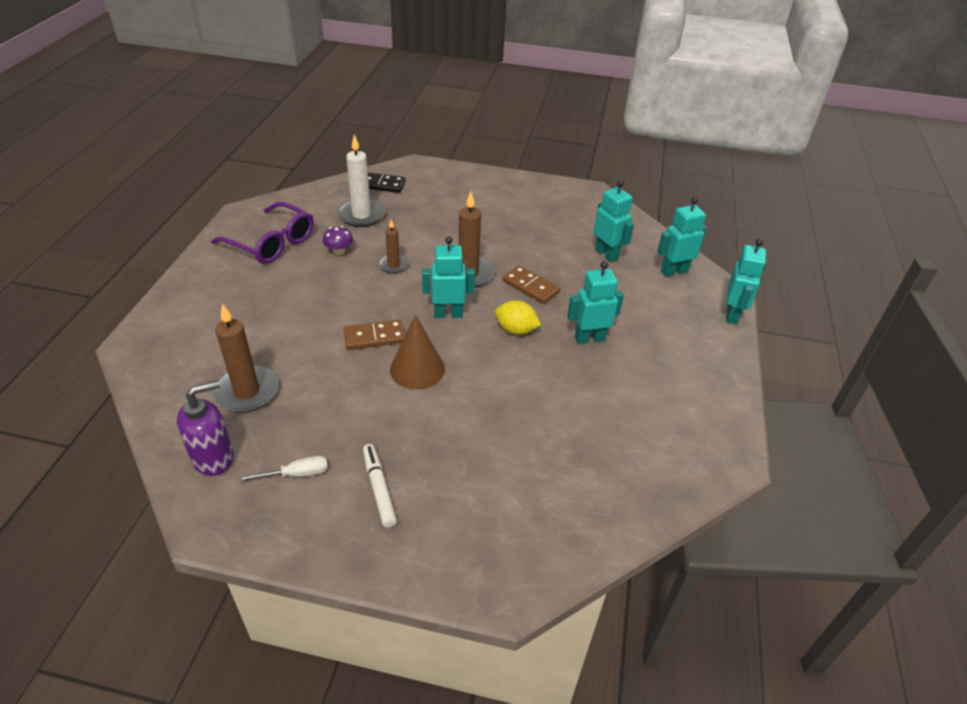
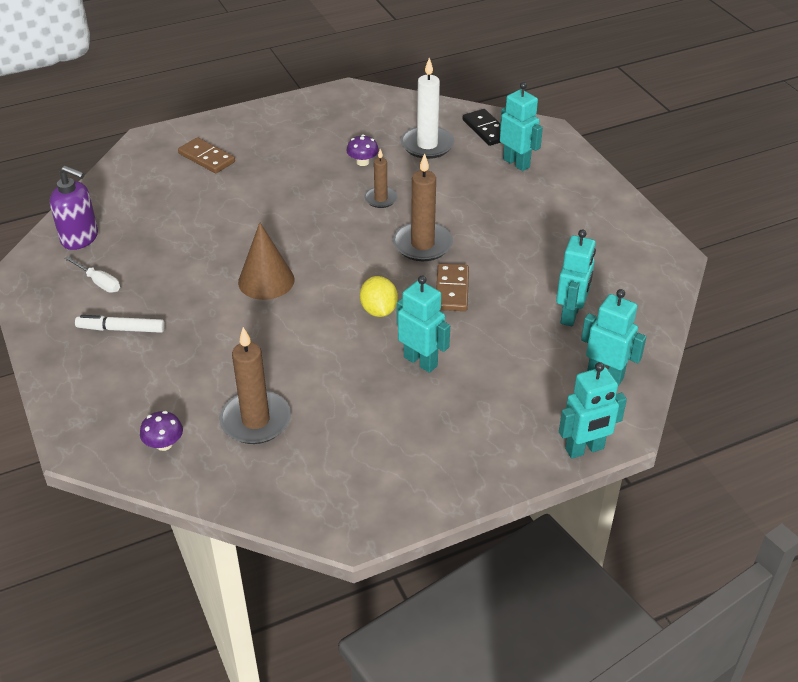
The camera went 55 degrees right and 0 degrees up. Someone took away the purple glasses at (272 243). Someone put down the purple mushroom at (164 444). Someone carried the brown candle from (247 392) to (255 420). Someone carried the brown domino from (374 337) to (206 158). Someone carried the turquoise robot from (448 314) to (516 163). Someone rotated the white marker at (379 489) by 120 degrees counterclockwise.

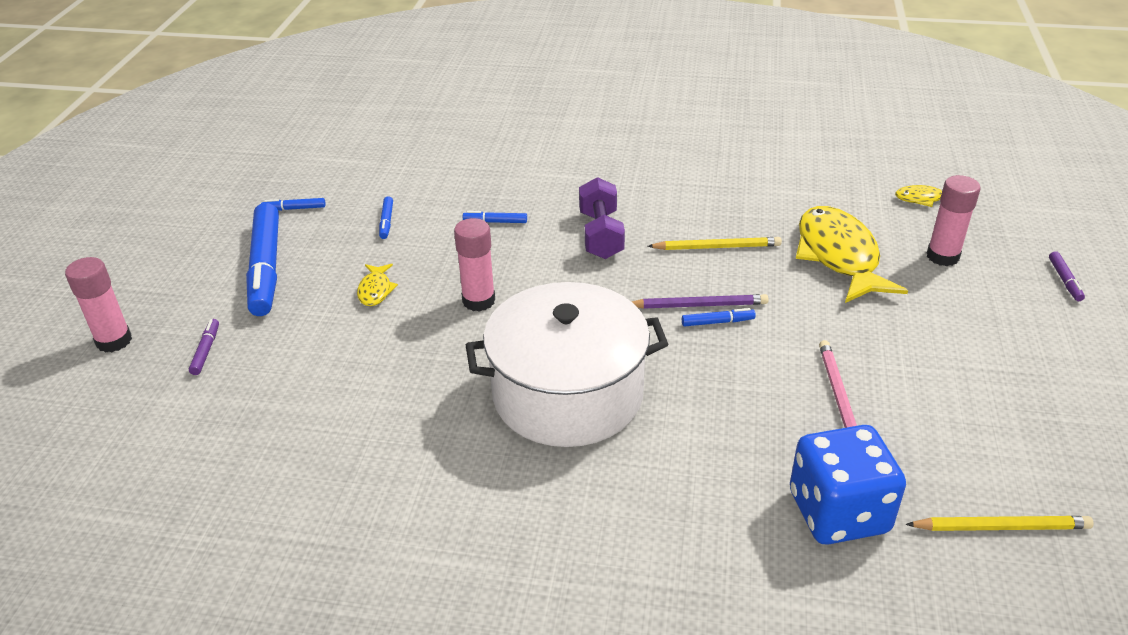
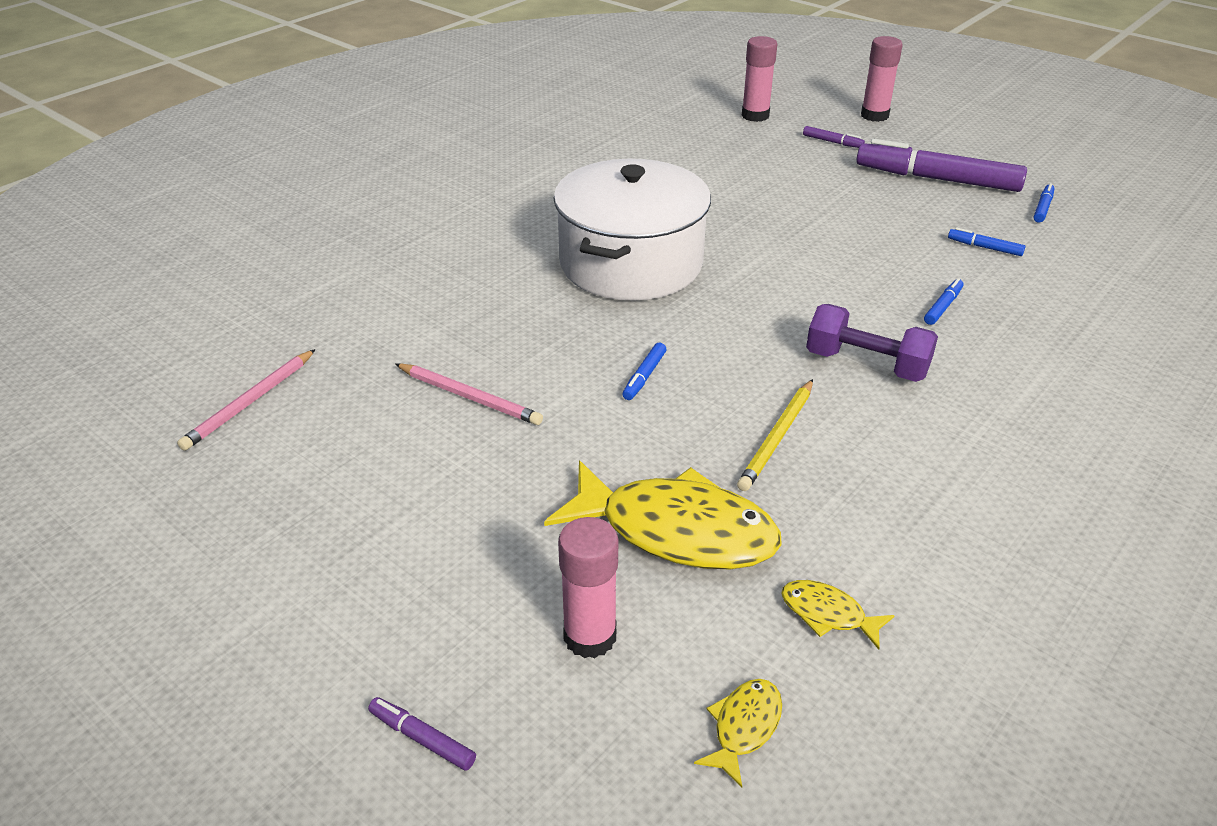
The camera went 120 degrees right and 0 degrees up. Someone took away the purple pencil at (699 305). Someone took away the blue dice at (838 512). Someone carried the yellow fish from (375 290) to (828 614). Someone carried the pink glue stick from (478 301) to (755 116). Someone repainted the blue marker at (266 268), which became the purple marker at (937 179). Someone repainted the yellow pencil at (1001 527), which became the pink pencil at (250 402).

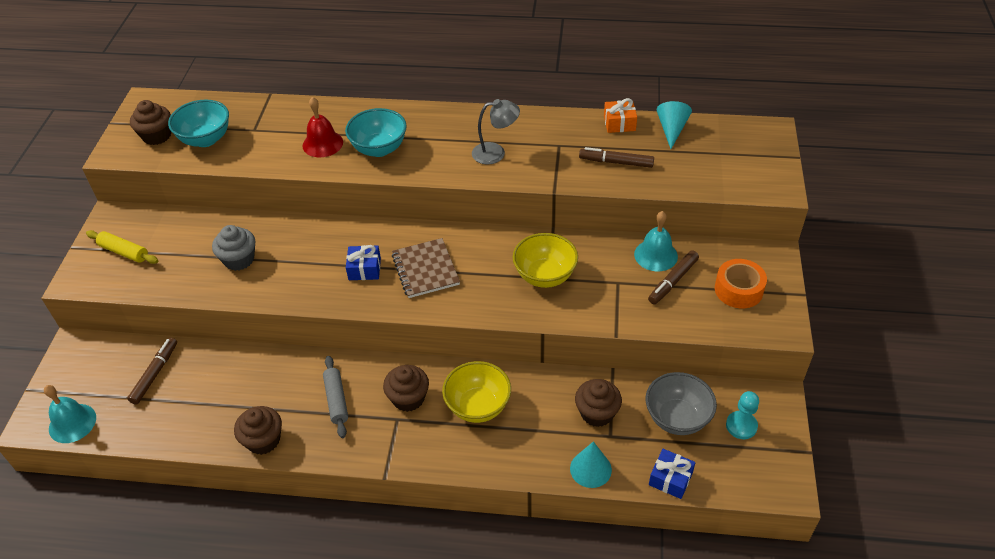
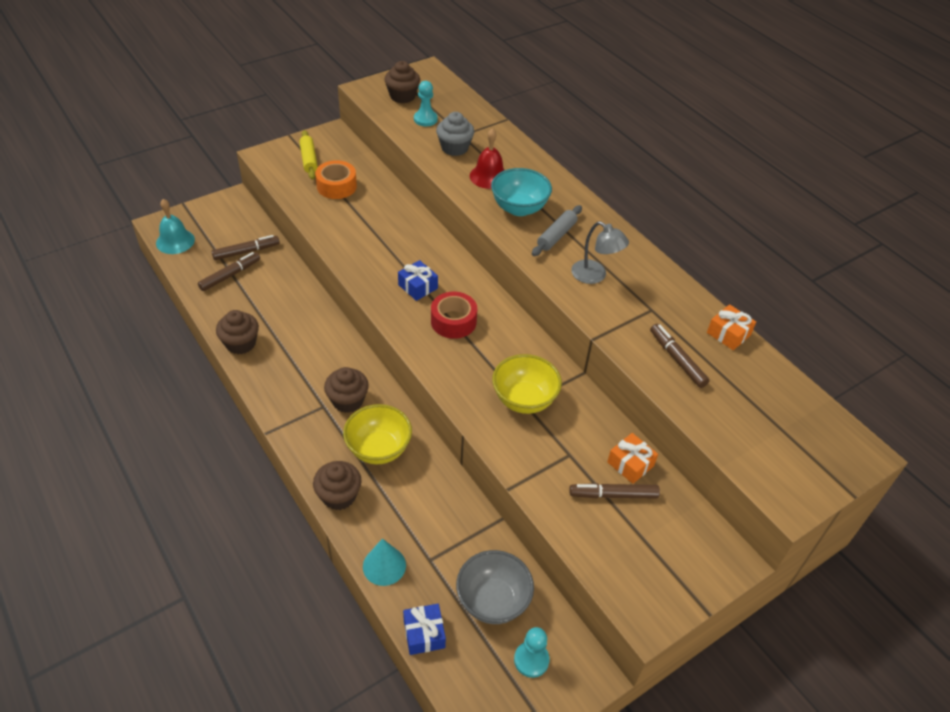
The camera went 45 degrees right and 0 degrees up. Someone took away the turquoise cone at (672 130). Someone put down the brown marker at (230 275). Someone carried the grey cupcake from (239 259) to (454 148). Someone carried the grey rolling pin from (336 400) to (556 236). Someone carried the brown cupcake from (597 413) to (339 496). Someone carried the orange tape from (738 290) to (336 186). Someone swapped the turquoise bowl at (206 139) for the turquoise pawn at (425 119). Someone swapped the brown notebook at (425 269) for the red tape at (453 321). Someone swapped the turquoise bell at (656 255) for the orange gift at (630 464).

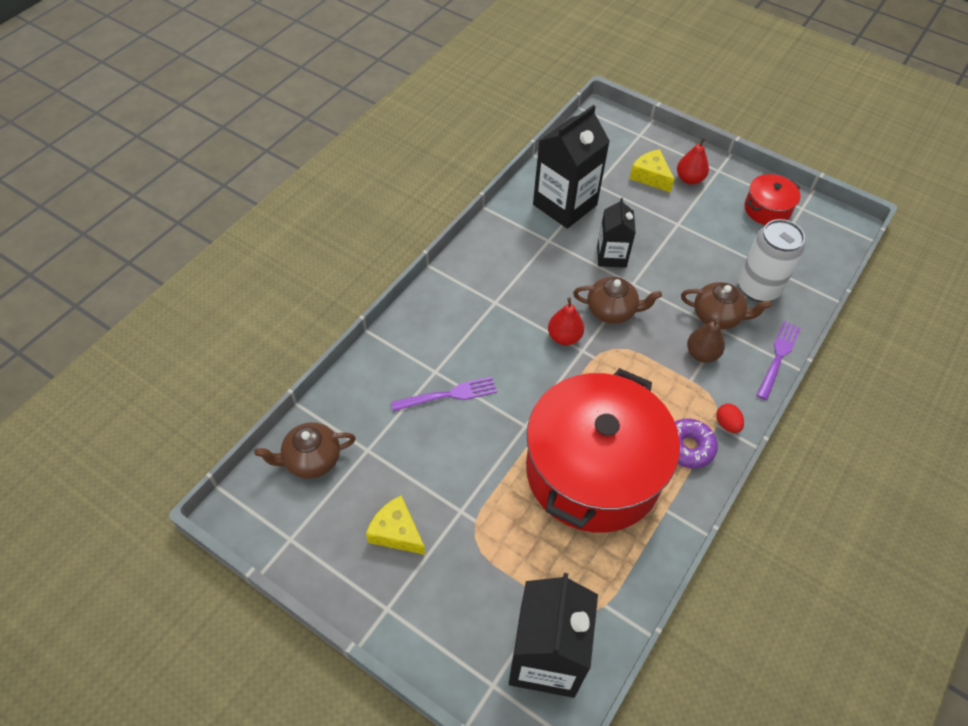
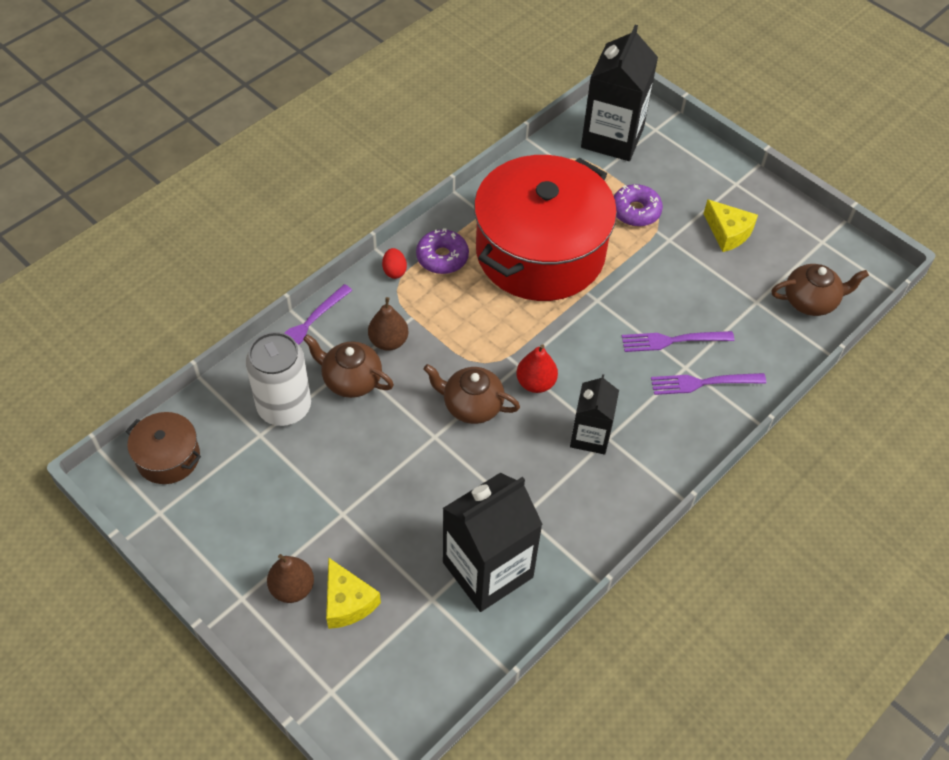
The camera went 170 degrees left and 0 degrees up. Someone took away the red pot at (767 209). Someone put down the brown pot at (168 457). Someone put down the purple donut at (635 211). Someone put down the purple fork at (703 383). Someone carried the black carton from (611 256) to (590 436). Someone repainted the red pear at (689 179), which became the brown pear at (292 588).

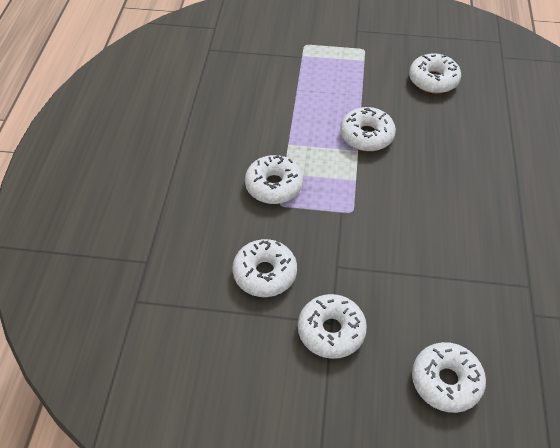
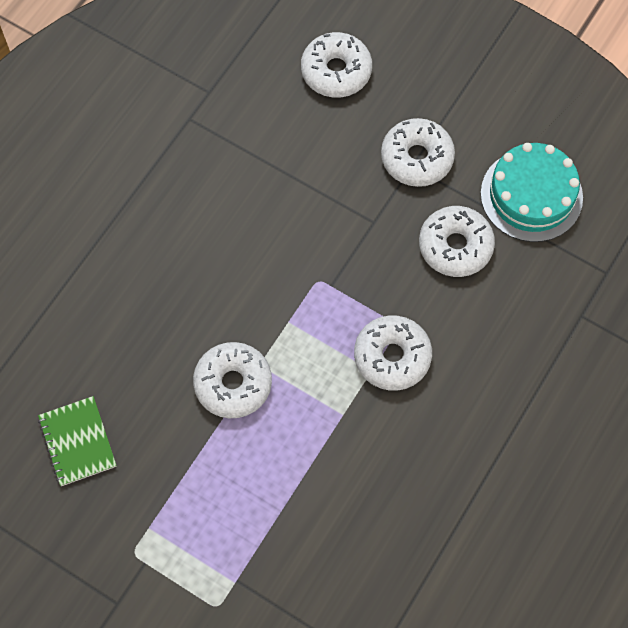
The camera went 155 degrees left and 15 degrees up. Someone put down the turquoise cake at (531 195). Someone swapped the white donut at (433 80) for the green notebook at (77 442).

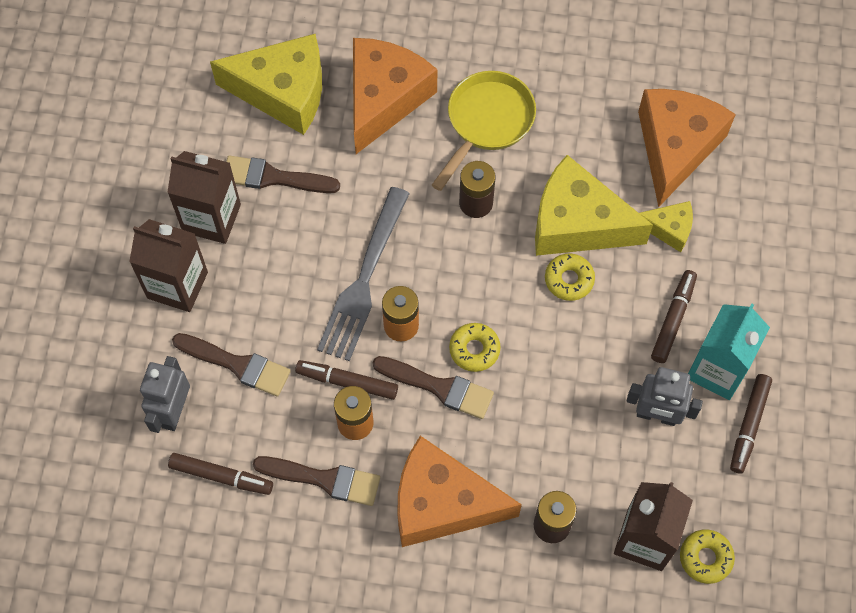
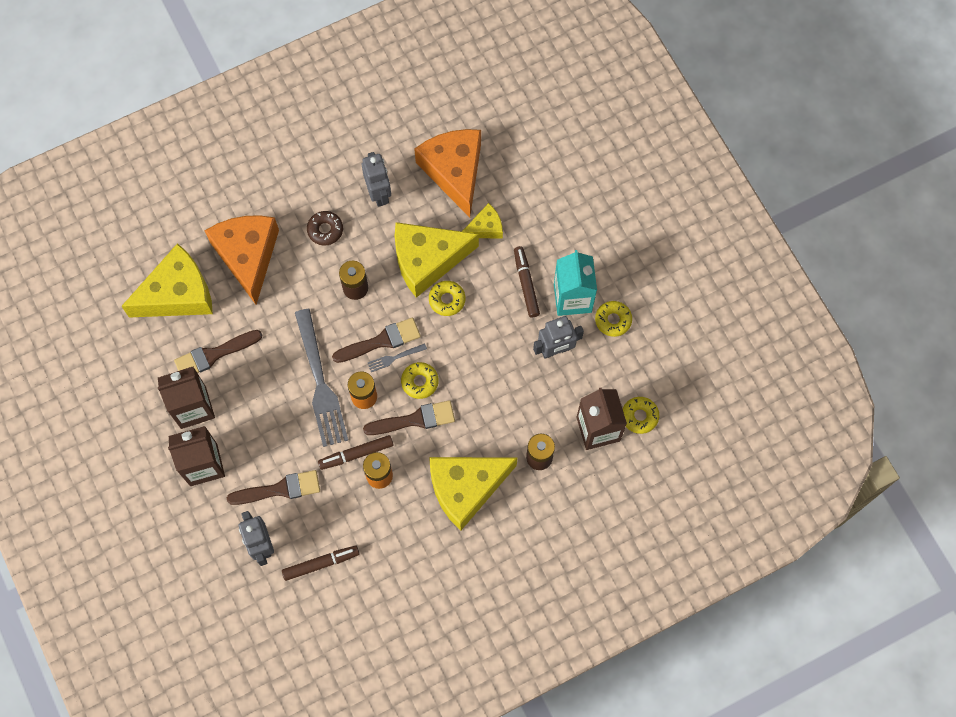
The camera went 35 degrees left and 5 degrees up. Someone put down the grey robot at (379 193). Someone put down the grey fork at (395 358). Someone carried the brown brush from (324 479) to (381 341). Someone swapped the yellow pan at (487 122) for the brown donut at (325 230). Someone swapped the brown marker at (749 425) for the yellow donut at (613 320). Someone repainted the orange cheese at (442 503), which became the yellow cheese at (466 488).

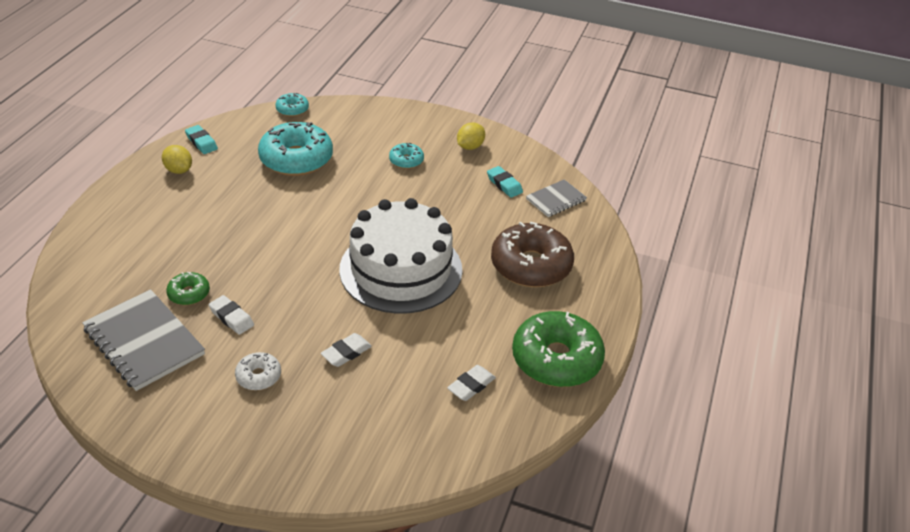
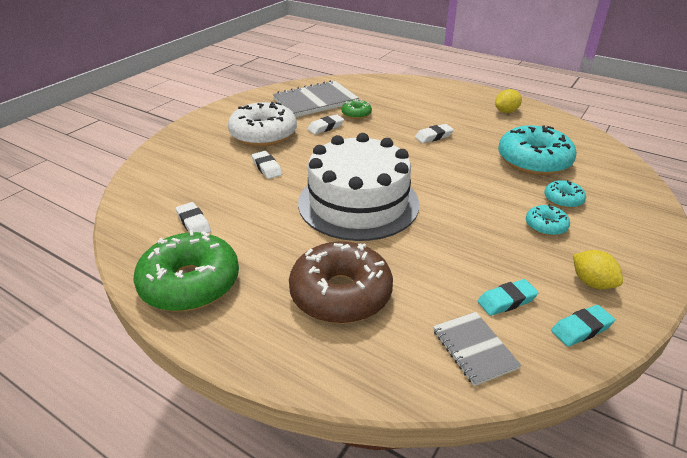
The camera went 105 degrees right and 5 degrees down. Someone put down the white eraser at (434 136). Someone carried the turquoise eraser from (201 142) to (581 329). Someone carried the turquoise donut from (292 109) to (563 200). Someone scaled the white donut at (258 376) by 2.09.

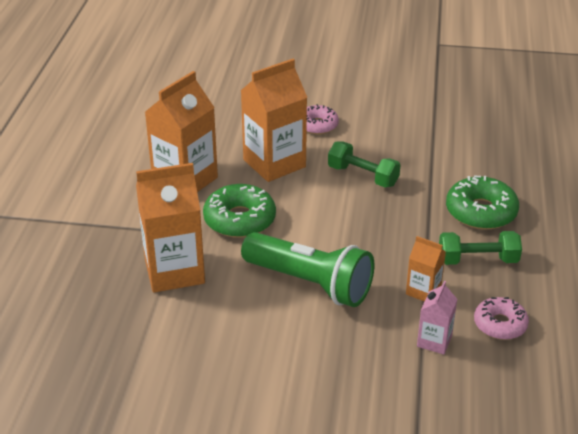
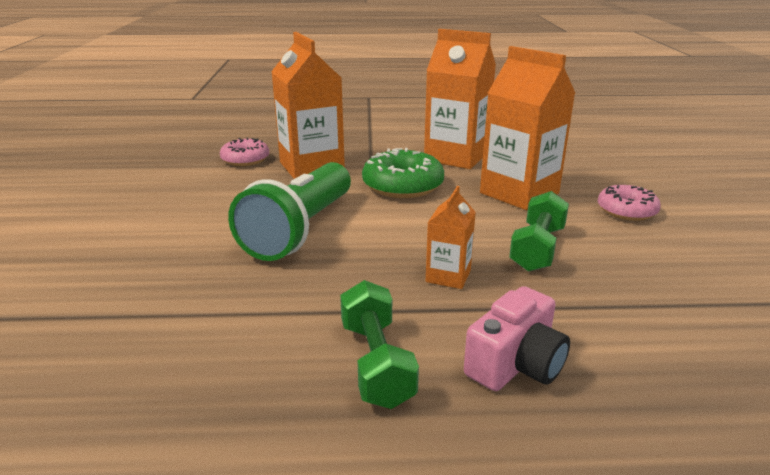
The camera went 80 degrees right and 10 degrees down. Someone took away the pink carton at (434 341). Someone carried the orange carton from (423 291) to (448 276). Someone carried the pink donut from (500 324) to (245 159). Someone swapped the green donut at (481 212) for the pink camera at (516 364).

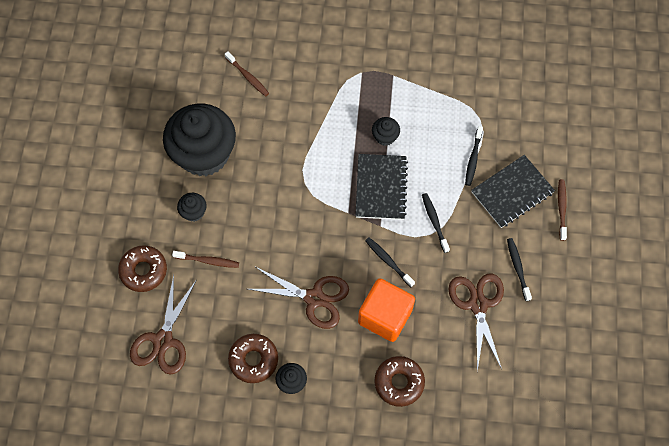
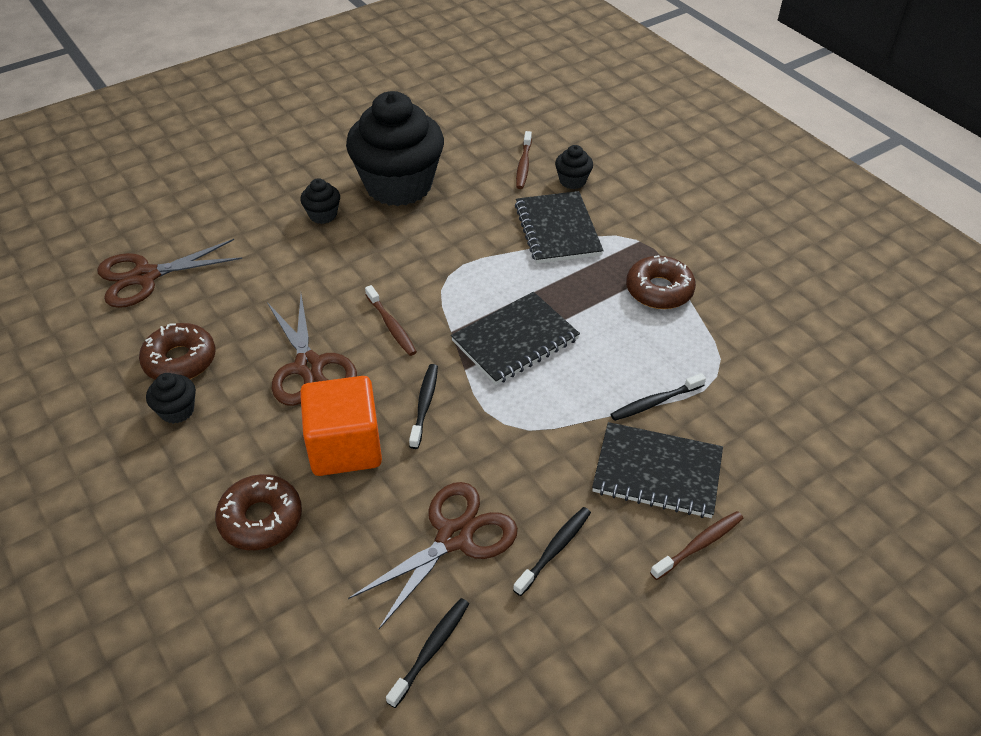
The camera went 50 degrees right and 20 degrees down. Someone put down the black notebook at (557 230). Someone carried the brown donut from (143 271) to (659 290). Someone carried the brown toothbrush from (208 261) to (391 326). Someone carried the black cupcake from (385 137) to (572 181). Someone carried the black toothbrush from (434 222) to (431 650).

